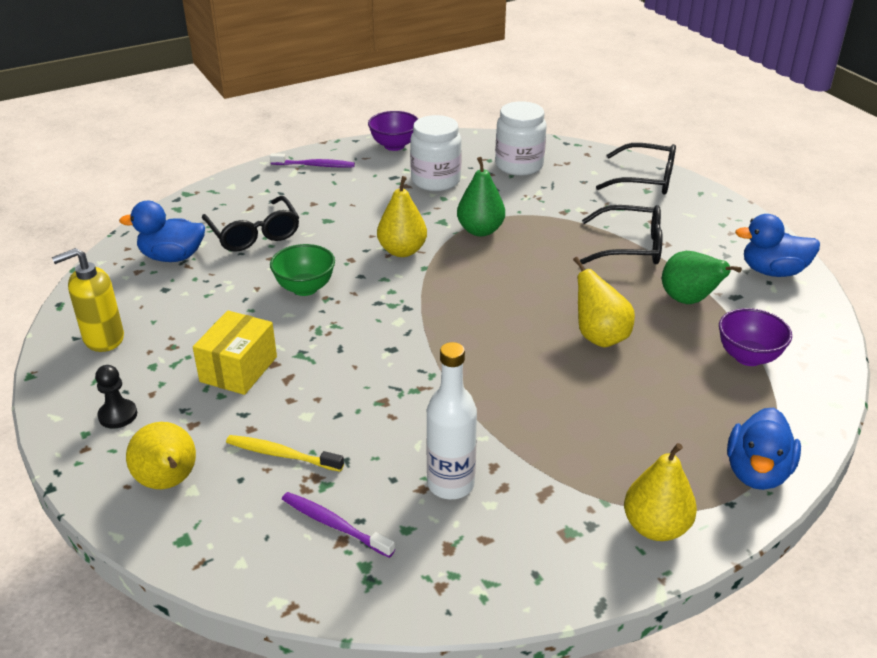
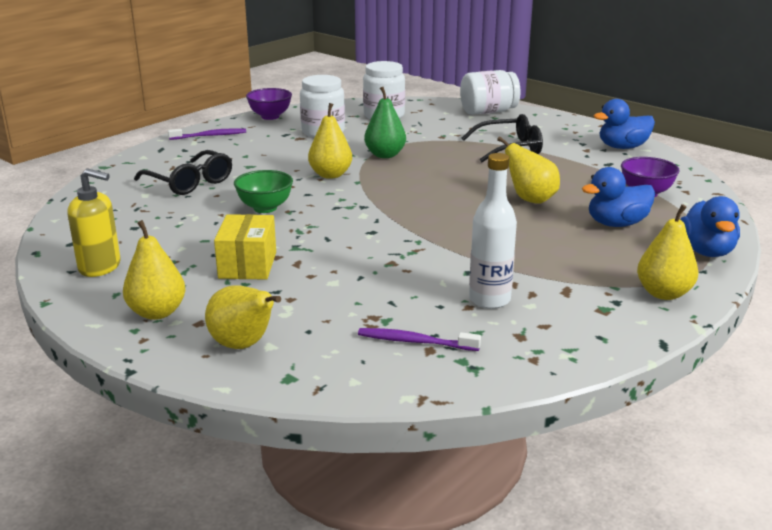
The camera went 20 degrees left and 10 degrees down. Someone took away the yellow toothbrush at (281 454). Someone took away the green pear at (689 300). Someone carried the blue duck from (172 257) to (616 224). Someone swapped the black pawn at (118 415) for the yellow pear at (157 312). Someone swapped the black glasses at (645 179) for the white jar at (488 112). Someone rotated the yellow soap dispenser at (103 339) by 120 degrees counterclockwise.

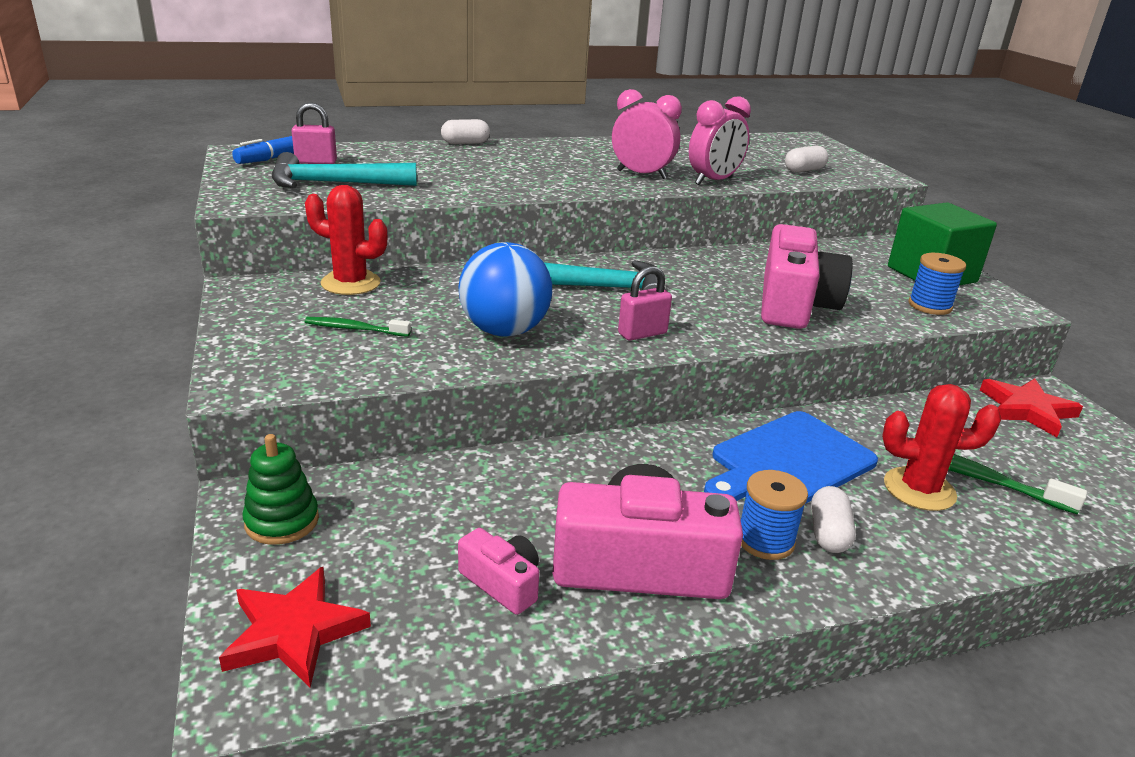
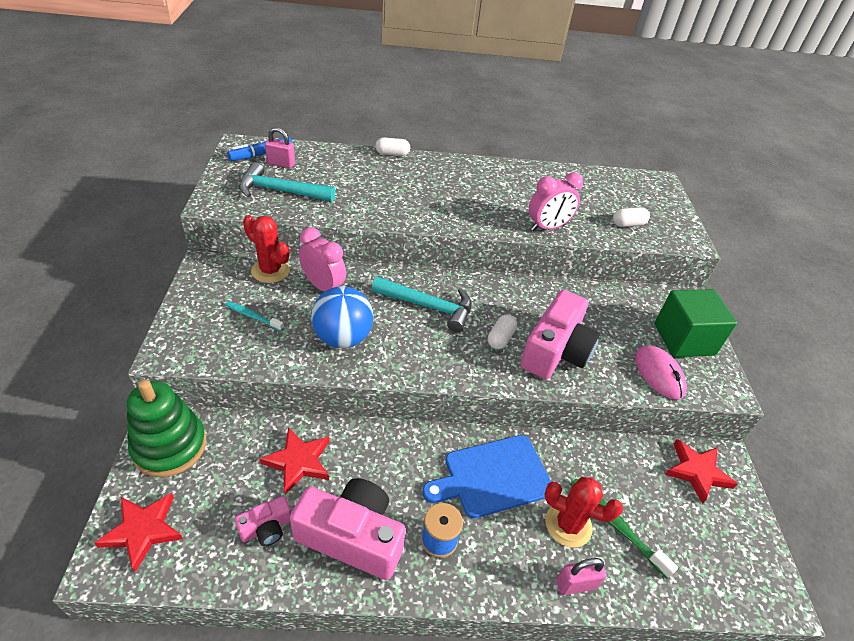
The camera went 15 degrees right and 15 degrees up. Someone put down the red star at (298 461). Someone carried the pink clock from (642 174) to (323 286). Someone carried the pink padlock from (642 333) to (576 584). Someone carried the white capsule from (828 533) to (500 338). Someone swapped the blue spool at (929 306) for the pink mouse at (659 374). Someone repainted the green toothbrush at (355 329), which became the turquoise toothbrush at (253 316). Someone rotated the pink camera at (502 583) by 90 degrees clockwise. Someone scaled the green stacking toy at (282 521) by 1.70.

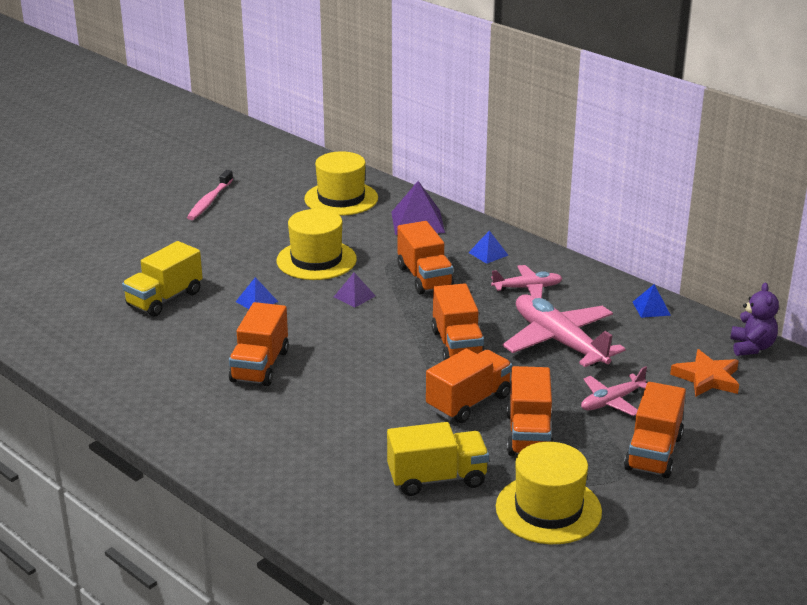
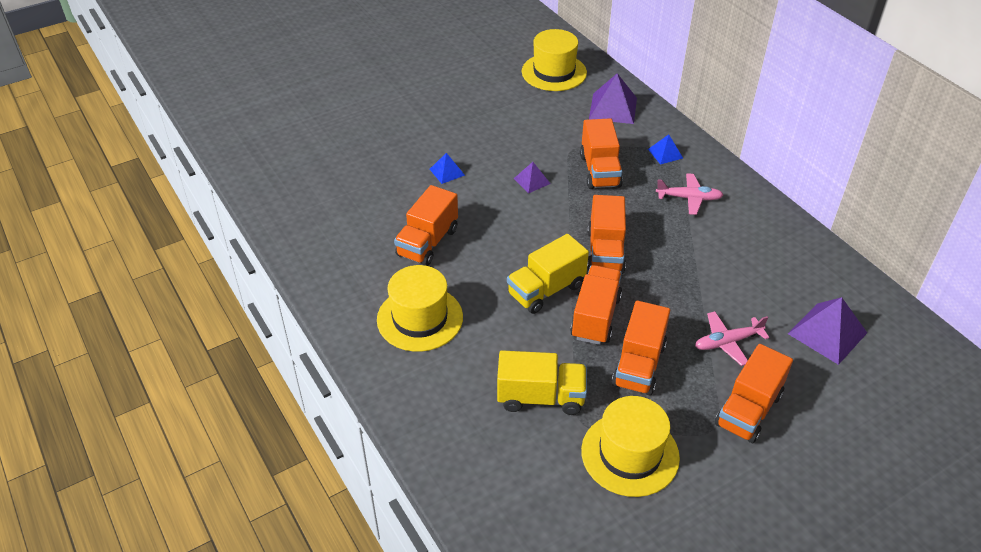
The camera went 15 degrees right and 15 degrees up. Someone took away the pink toothbrush at (210 201). Someone took away the pink plane at (559 341). Someone took away the blue pyramid at (651 308). Someone took away the purple teddy bear at (751 347). Someone carried the yellow truck from (164 299) to (546 290). Someone carried the yellow hat from (316 260) to (420 318). Someone swapped the orange star at (707 378) for the purple pyramid at (827 333). Someone rotated the orange truck at (468 402) by 45 degrees counterclockwise.

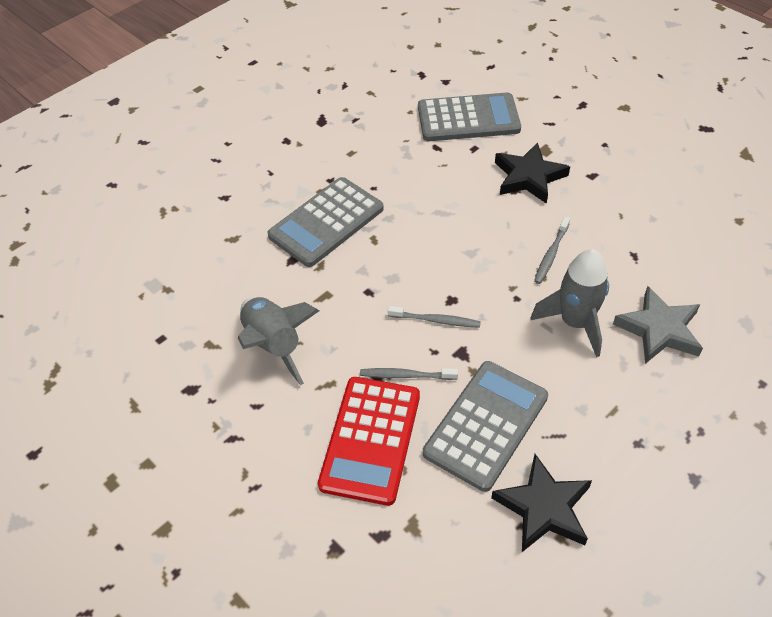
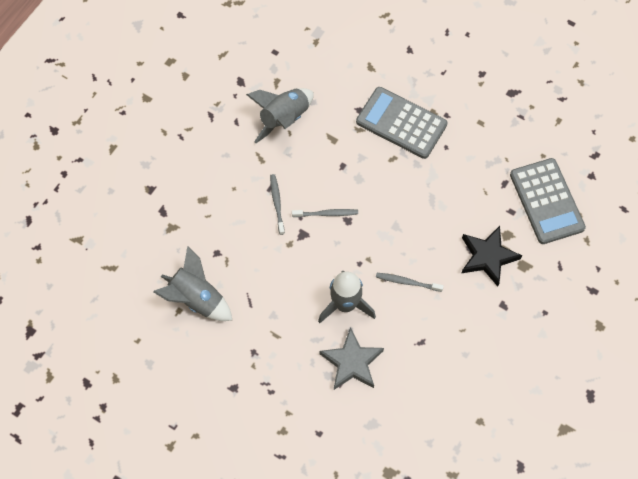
The camera went 75 degrees right and 15 degrees up. Someone took away the red calculator at (370 440). Someone took away the grey calculator at (486 425). Someone swapped the black star at (543 508) for the grey rocket at (196 298). Someone rotated the grey toothbrush at (436 320) by 90 degrees counterclockwise.

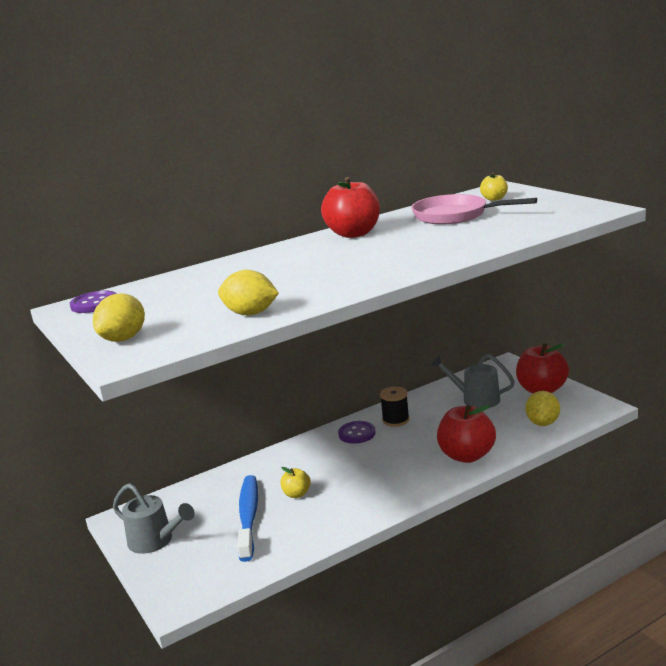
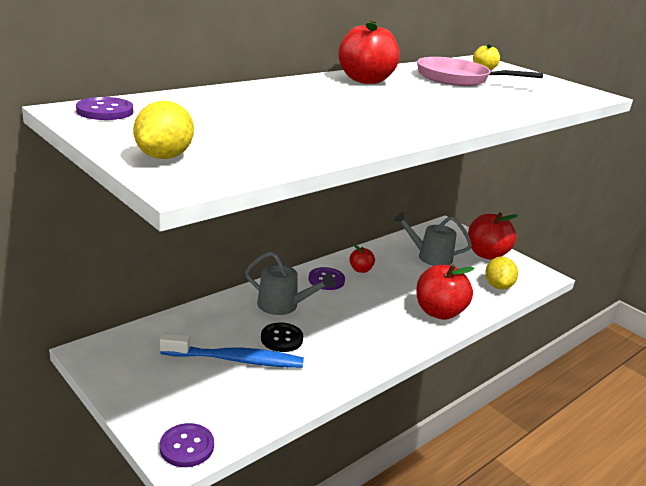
The camera went 15 degrees left and 5 degrees up. Someone took away the yellow lemon at (250 313). Someone put down the purple button at (187 446). Someone carried the grey watering can from (155 541) to (283 305). Someone swapped the yellow apple at (296 494) for the black button at (281 339). Someone swapped the black spool at (395 420) for the red apple at (360 270). Someone rotated the blue toothbrush at (248 516) by 105 degrees clockwise.

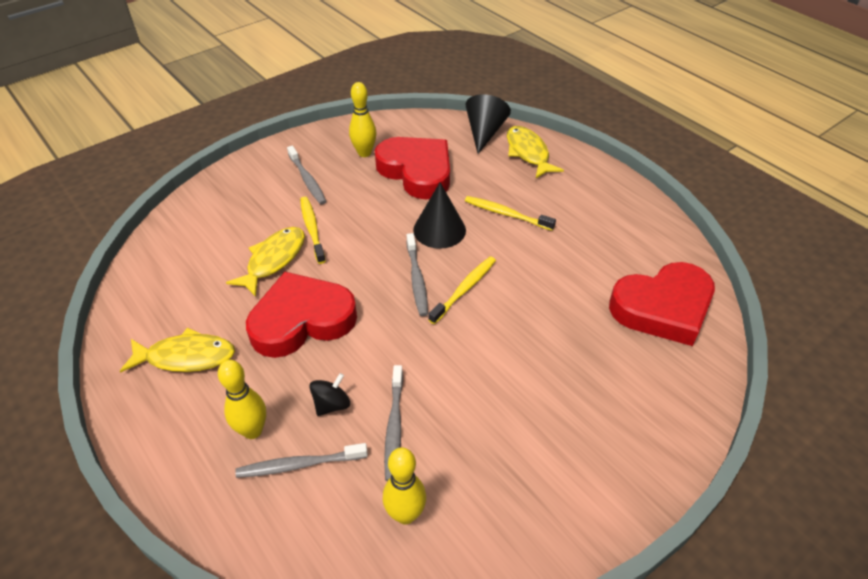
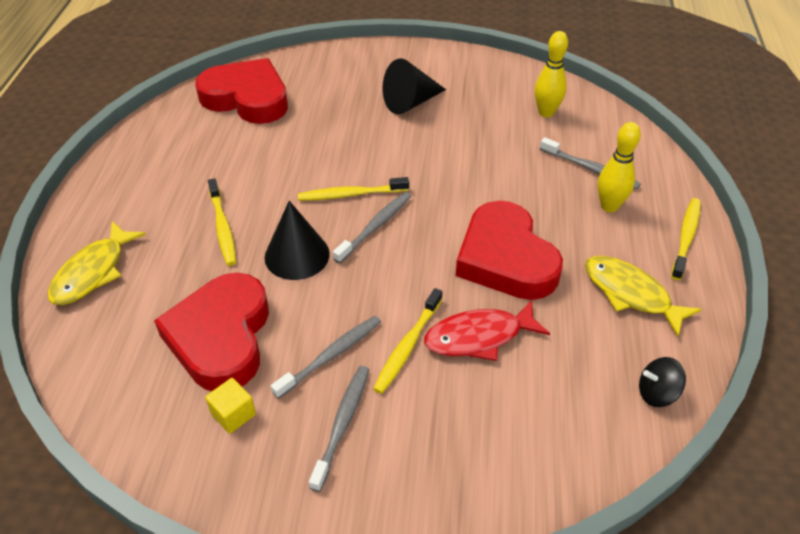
The camera went 135 degrees left and 0 degrees up. Someone put down the yellow toothbrush at (686 238). Someone carried the black spinning top from (331 404) to (657 393). Someone carried the grey toothbrush from (394 426) to (330 356). Someone carried the black cone from (484 132) to (410 103). Someone swapped the yellow bowling pin at (364 153) for the yellow cube at (233 414). Someone repainted the yellow fish at (273 260), which became the red fish at (479 337). Someone rotated the red heart at (302 320) by 45 degrees clockwise.

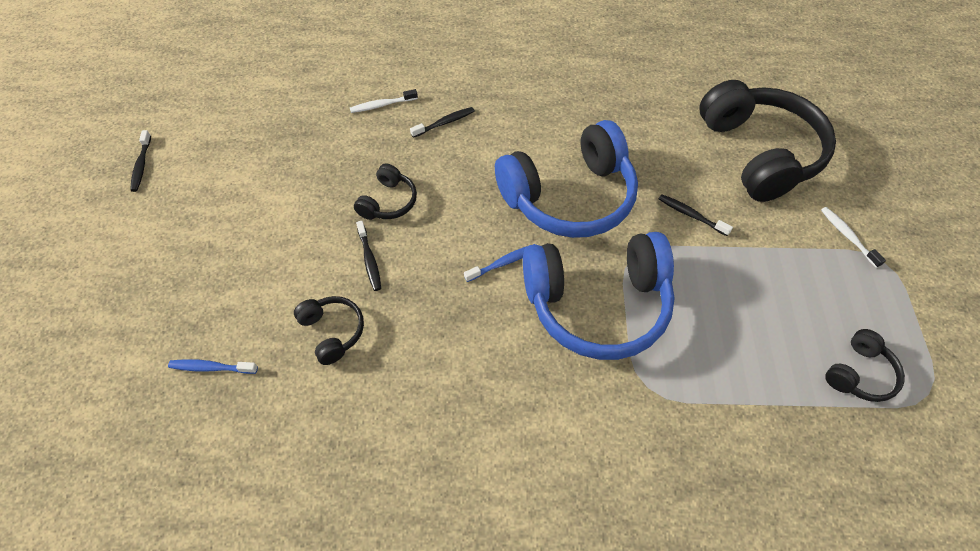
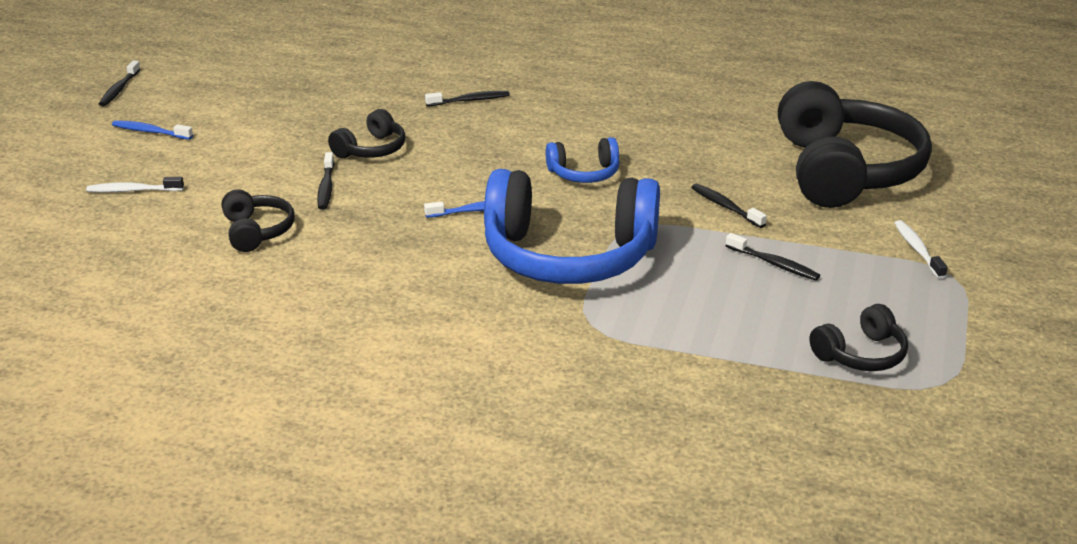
The camera went 15 degrees right and 25 degrees down. Someone put down the black toothbrush at (774 264). Someone carried the blue toothbrush from (211 367) to (150 132). Someone carried the white toothbrush from (382 105) to (133 190). Someone scaled the blue headphones at (569 197) by 0.45.

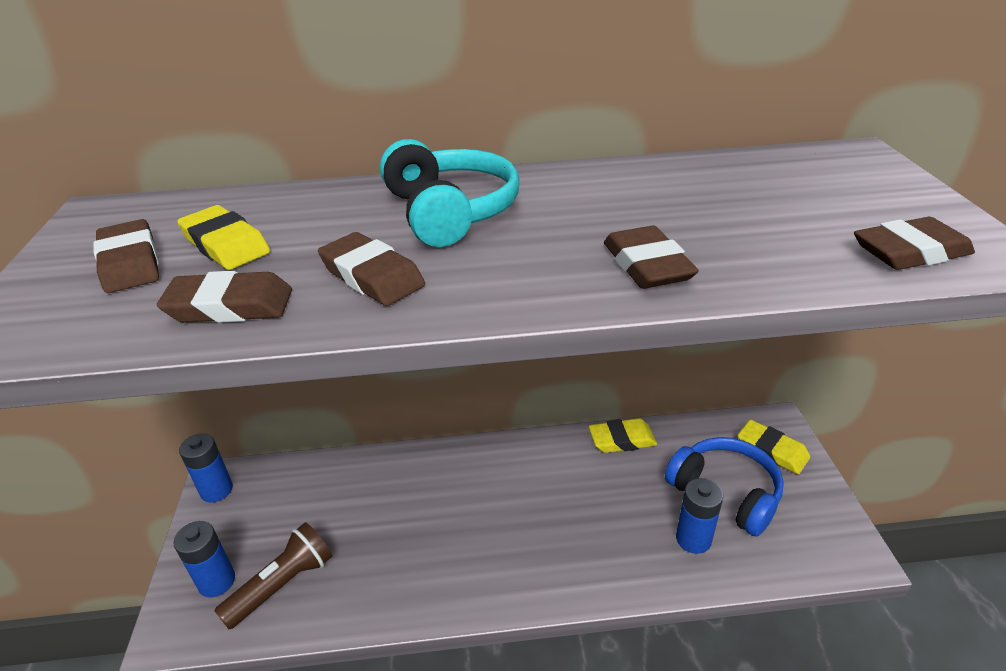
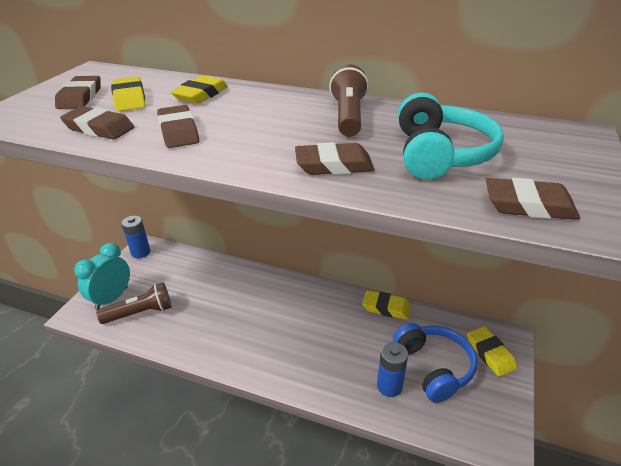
The camera went 25 degrees right and 0 degrees up. Someone put down the yellow eraser at (201 94). Someone put down the brown flashlight at (348 116). Someone carried the turquoise headphones from (450 212) to (440 154). Someone swapped the blue battery at (217 581) for the turquoise clock at (112 298). Someone rotated the brown eraser at (647 265) by 75 degrees clockwise.

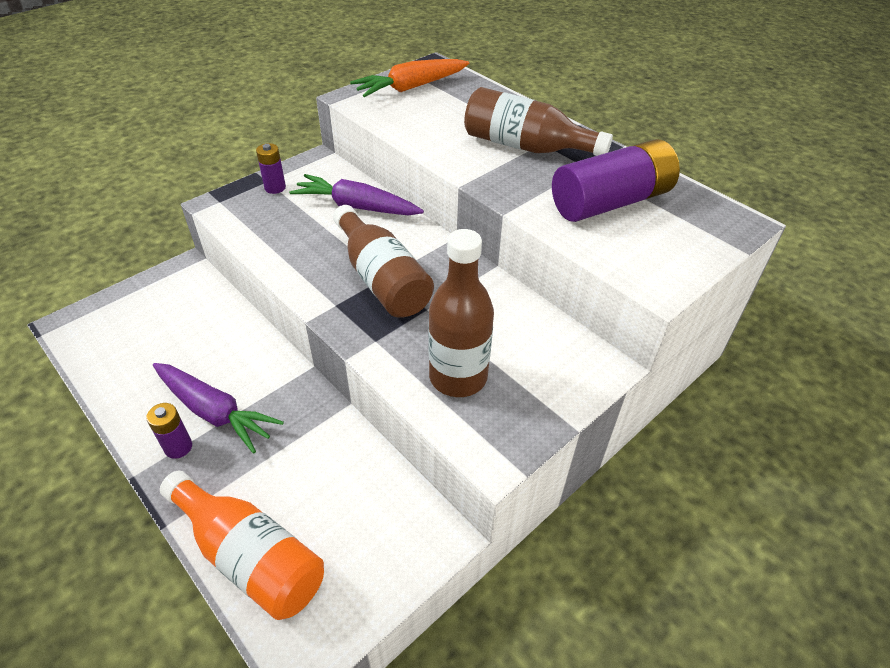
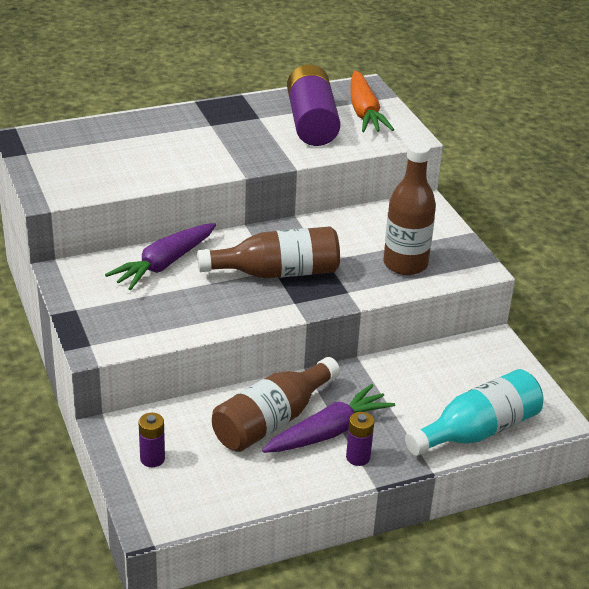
The camera went 70 degrees left and 10 degrees down. Someone carried the purple battery from (275 188) to (152 459). Someone carried the orange carrot from (411 87) to (364 112). Someone carried the brown bottle from (525 146) to (271 421). Someone repainted the orange bottle at (250 556), which became the turquoise bottle at (478 431).

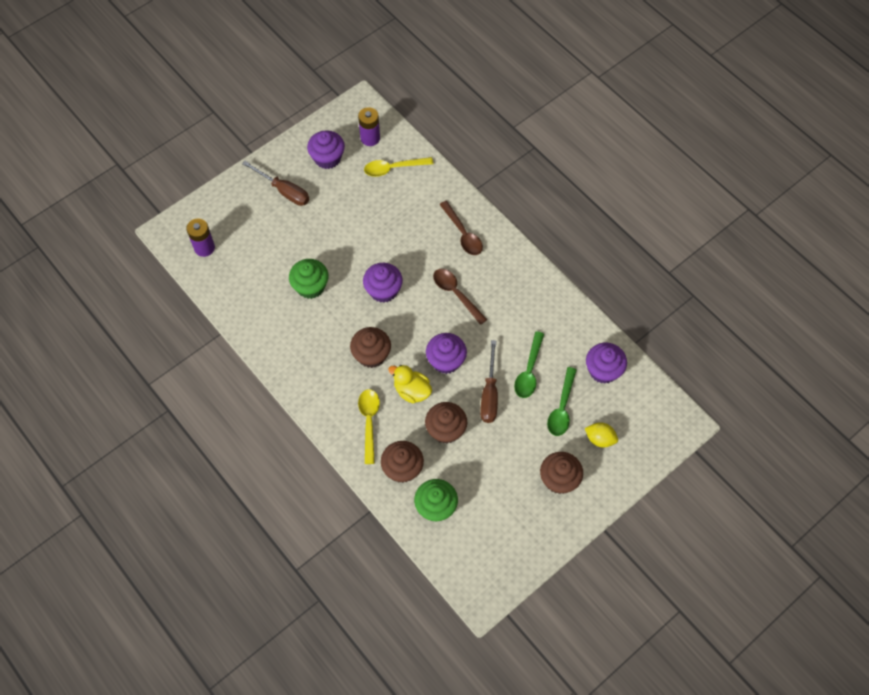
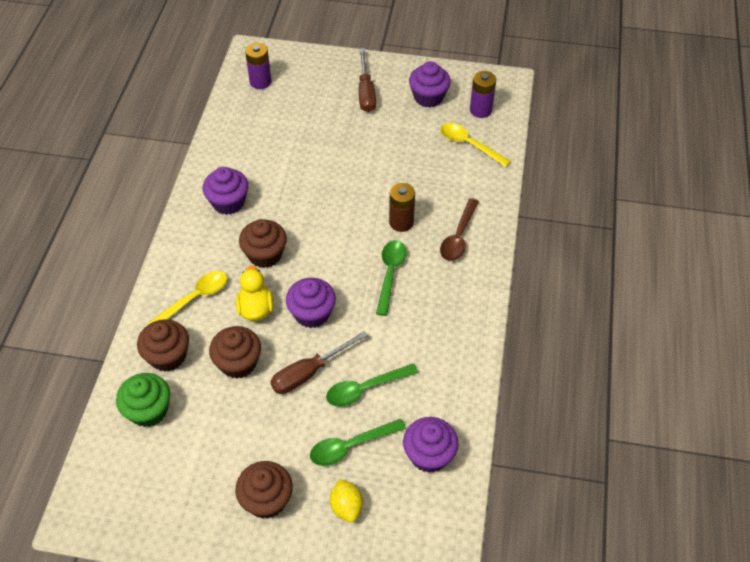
The camera went 50 degrees right and 10 degrees down. Someone took away the green cupcake at (310 286). Someone put down the brown battery at (401 222). Someone carried the purple cupcake from (383 290) to (228 202). Someone repainted the brown spoon at (456 294), which became the green spoon at (390 274).

